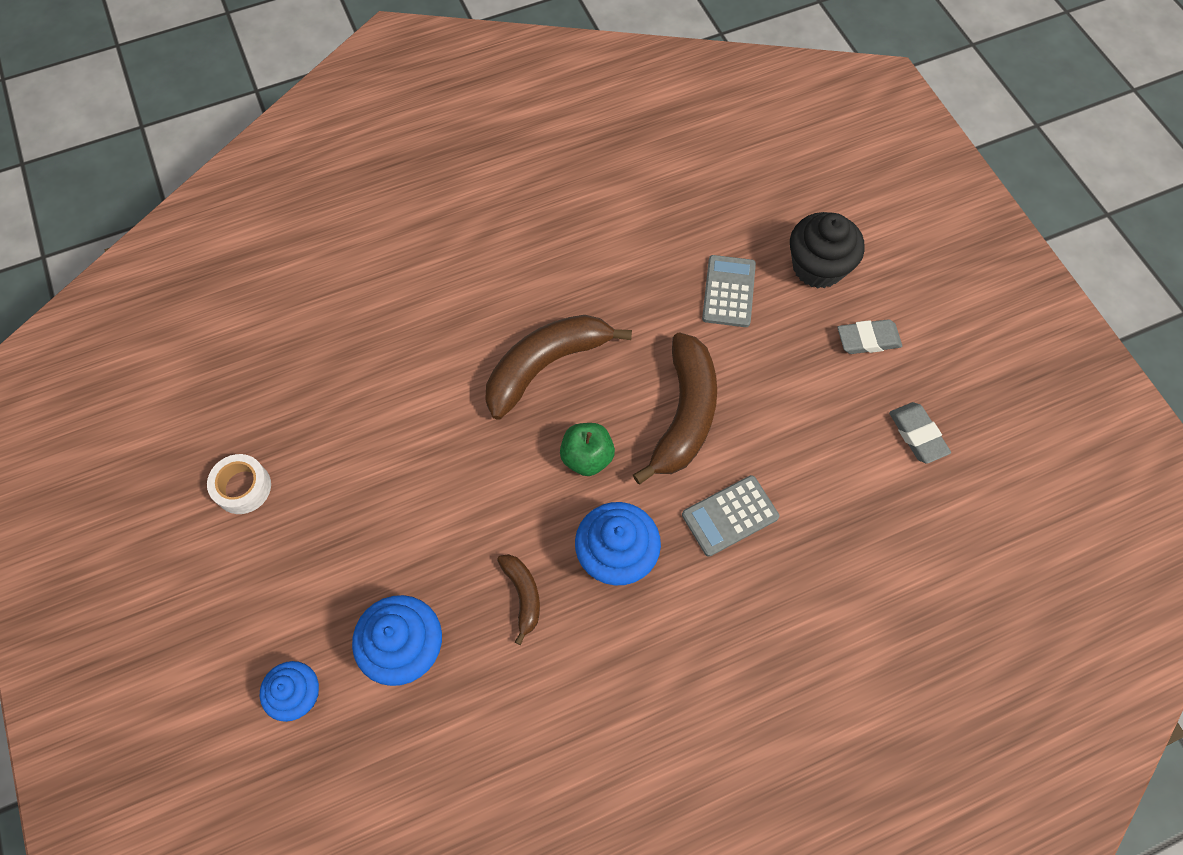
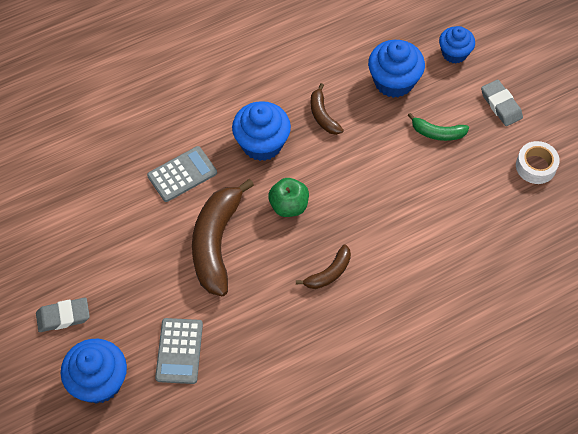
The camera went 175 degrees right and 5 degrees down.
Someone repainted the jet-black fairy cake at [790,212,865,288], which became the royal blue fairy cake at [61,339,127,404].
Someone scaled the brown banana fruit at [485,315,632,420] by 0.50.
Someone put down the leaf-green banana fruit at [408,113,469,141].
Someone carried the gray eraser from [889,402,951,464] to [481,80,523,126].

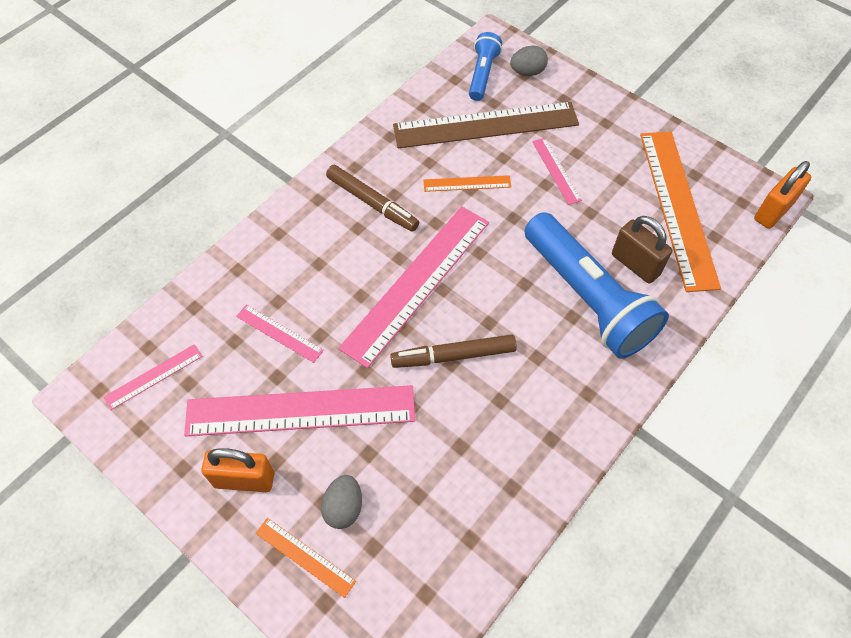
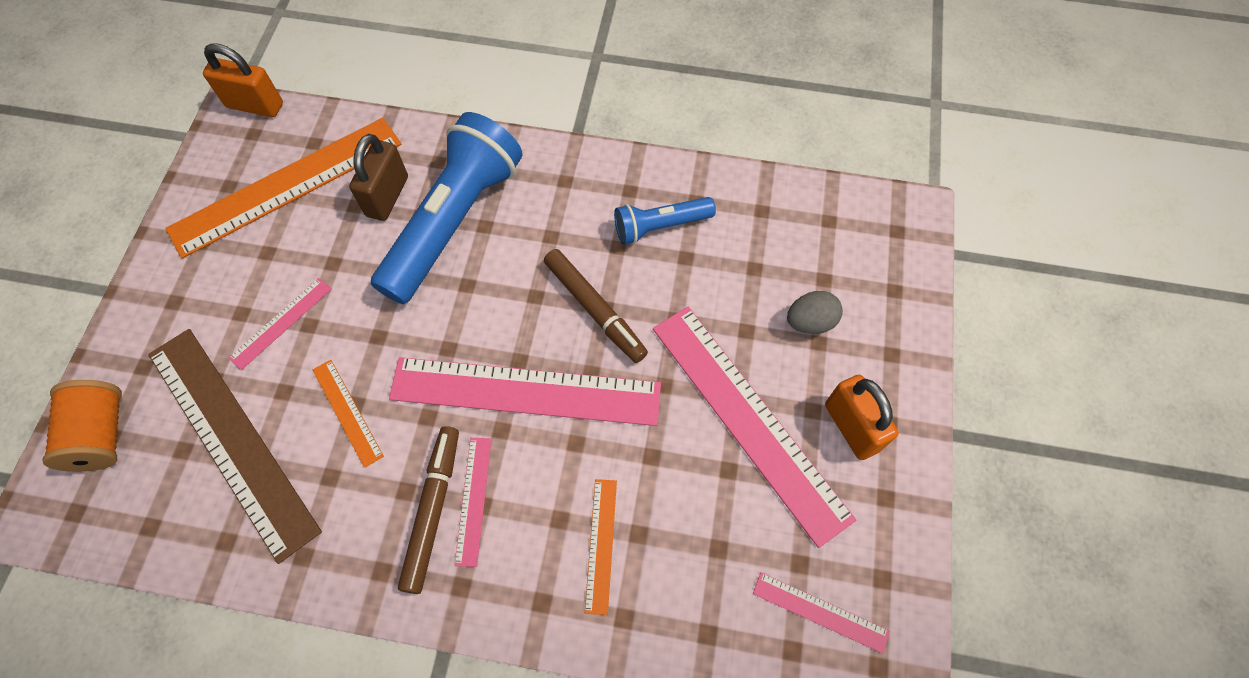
The camera went 120 degrees left and 5 degrees up.
Someone swapped the gray egg shape at [510,46,548,76] for the bright orange bobbin at [42,380,122,472].
Someone carried the pink straightedge from [236,305,324,363] to [454,438,492,567].
Someone carried the bright orange straightedge from [255,518,356,598] to [585,479,617,615].
Someone carried the royal blue flashlight from [469,32,502,101] to [614,197,716,245].

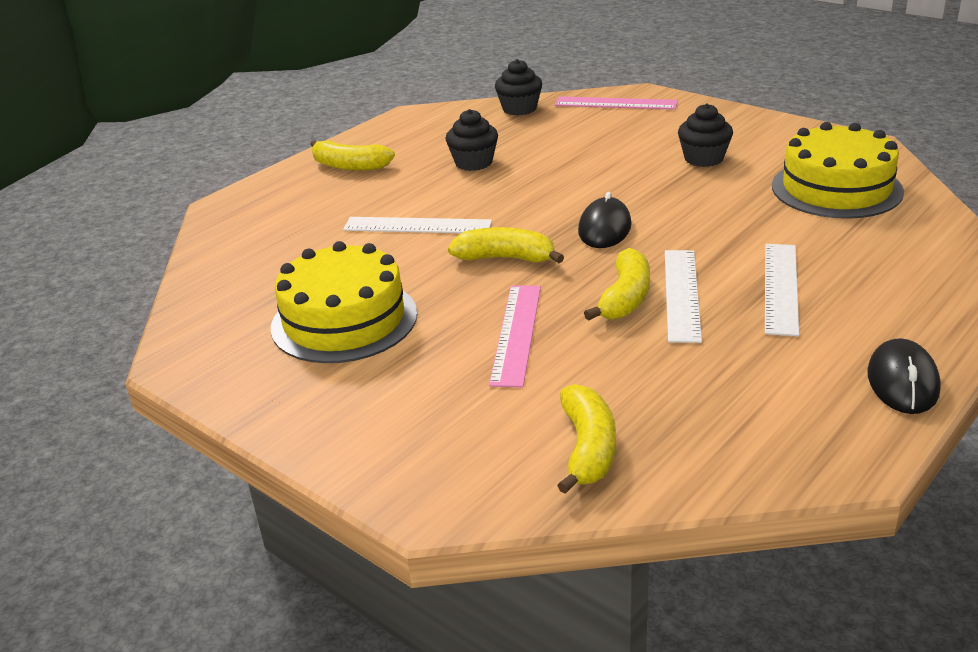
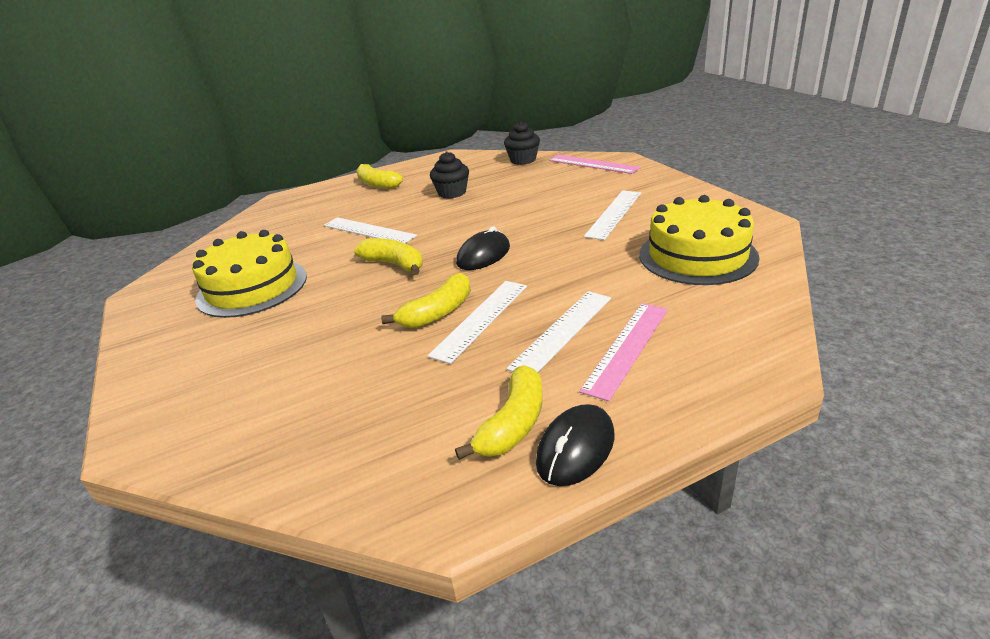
The camera went 25 degrees right and 0 degrees up.
Someone carried the golden banana fruit from [557,384,616,494] to [455,365,542,460].
Someone carried the pink straightedge from [489,285,541,388] to [579,303,668,401].
Someone swapped the jet-black fairy cake at [678,104,733,167] for the snow-white straightedge at [584,190,641,240].

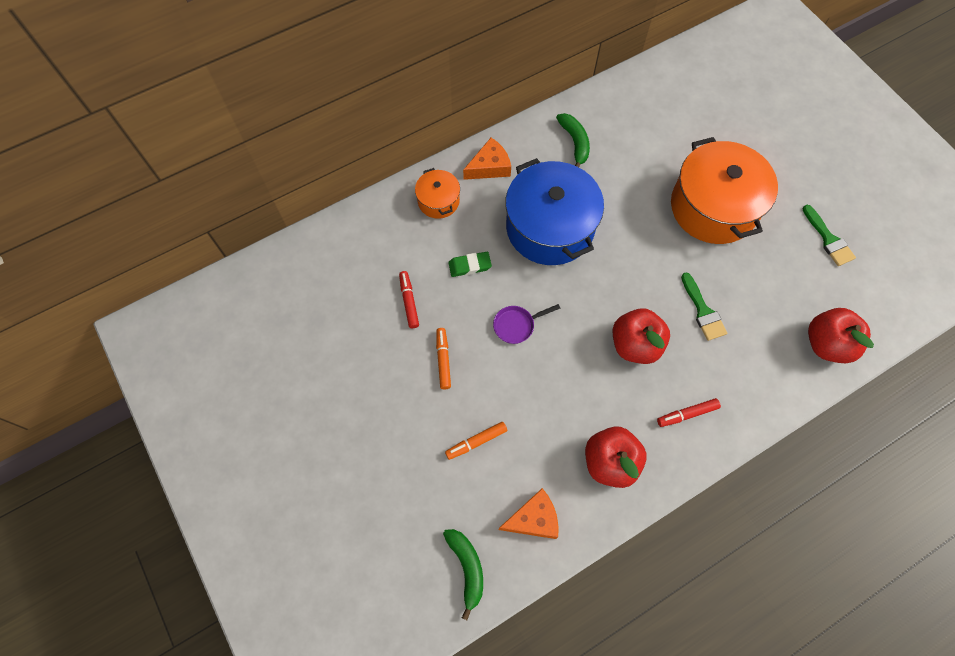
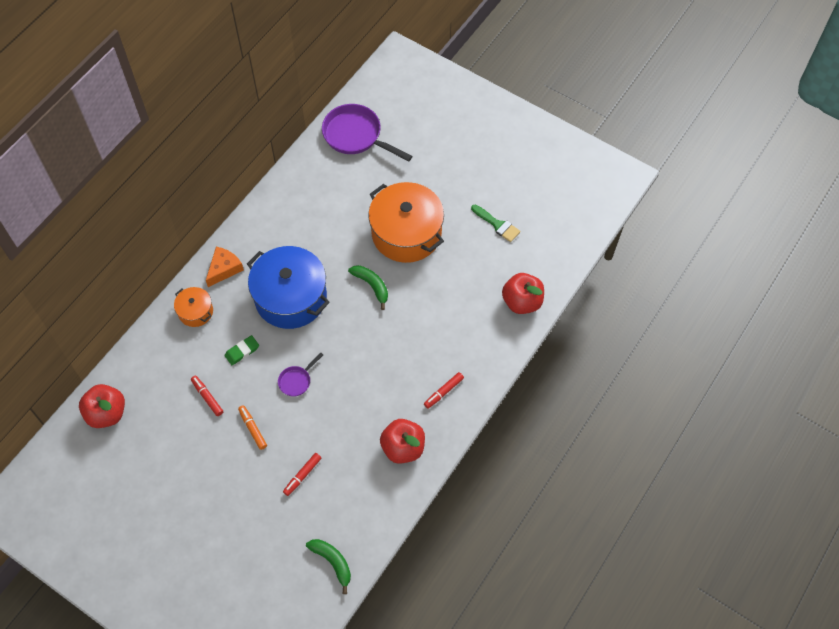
The camera went 25 degrees left and 5 degrees down.
Someone carried the red apple fruit from [613,309,670,364] to [79,384,125,428].
Someone repainted the bright orange felt pen at [445,422,507,460], which became the red felt pen at [283,453,321,496].
Someone put down the violet frying pan at [322,104,413,162].
Someone carried the leaf-green banana fruit from [556,113,590,167] to [348,265,388,310].
Someone took away the bright orange piece of cheese at [499,488,559,539].
Someone took away the leaf-green brush at [681,273,727,341].

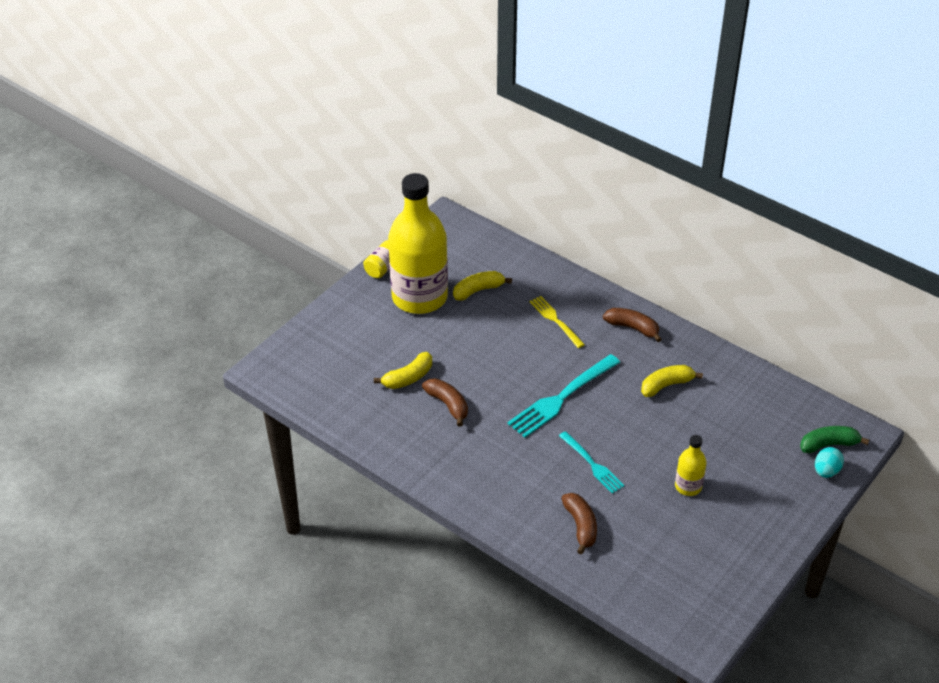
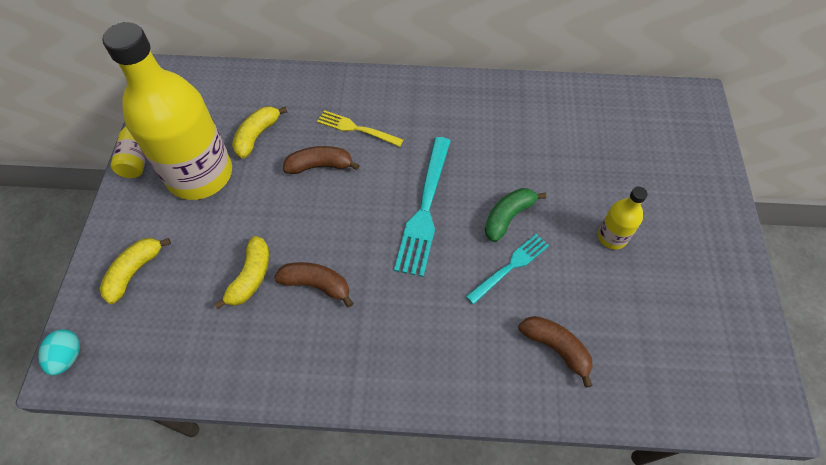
The camera went 35 degrees left and 15 degrees up.
Someone carried the teal egg shape from [815,447,844,478] to [38,330,80,376].
Someone carried the golden banana fruit from [641,365,703,397] to [100,238,171,304].
Someone carried the brown banana fruit from [603,308,662,342] to [283,146,360,174].
Someone rotated the teal table fork at [559,431,625,494] by 60 degrees counterclockwise.
Someone carried the leaf-green banana fruit from [800,426,869,453] to [485,188,546,242].

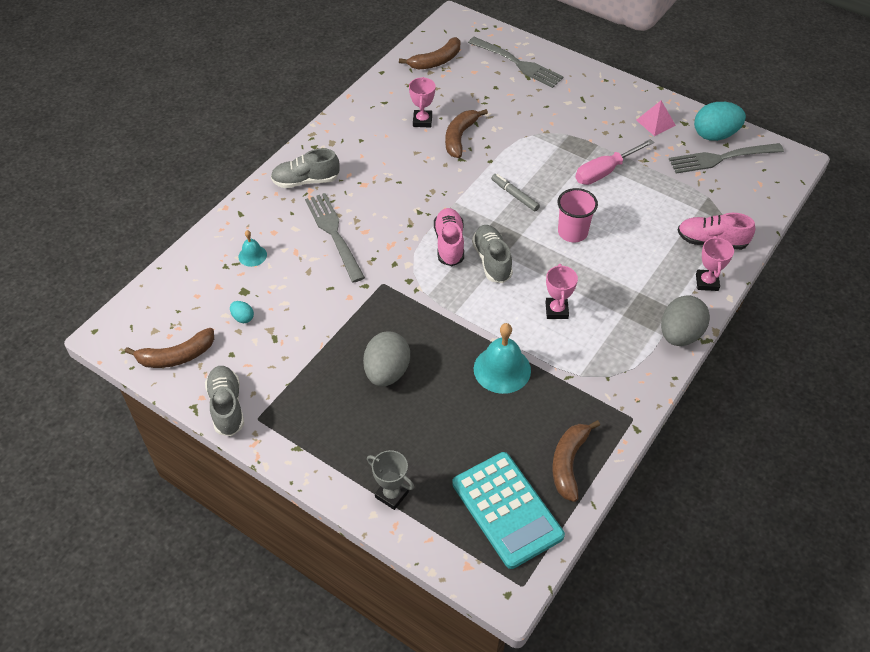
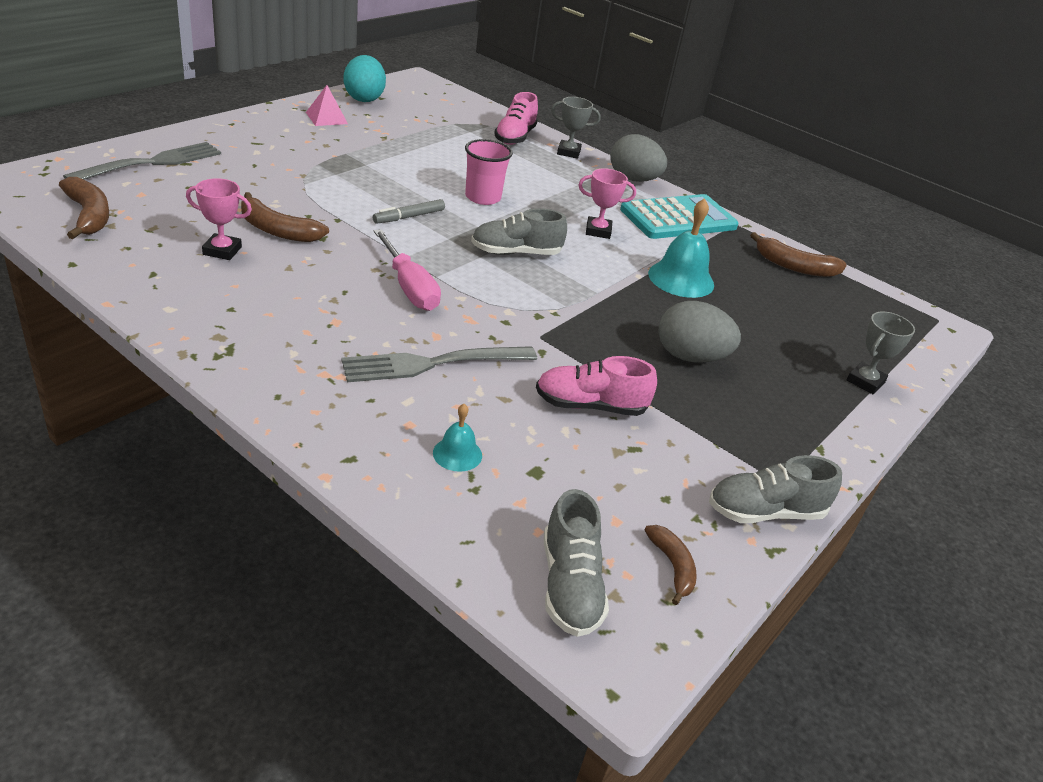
The camera went 90 degrees left and 15 degrees down.
Someone carried the pink screwdriver from [575,139,654,185] to [373,229,441,311].
Someone carried the pink lace-up shoe from [434,208,464,266] to [536,356,657,416].
Someone carried the gray lace-up shoe from [271,148,340,188] to [544,489,609,637].
Someone repainted the pink trophy at [696,236,734,291], which became the gray trophy at [551,97,601,159].
Someone carried the teal pocket calculator from [452,452,565,569] to [620,194,738,239].
Someone scaled the brown banana fruit at [125,328,214,368] by 0.63.
Someone took away the teal egg shape at [230,301,254,323].
Someone took away the gray table fork at [669,143,784,174].

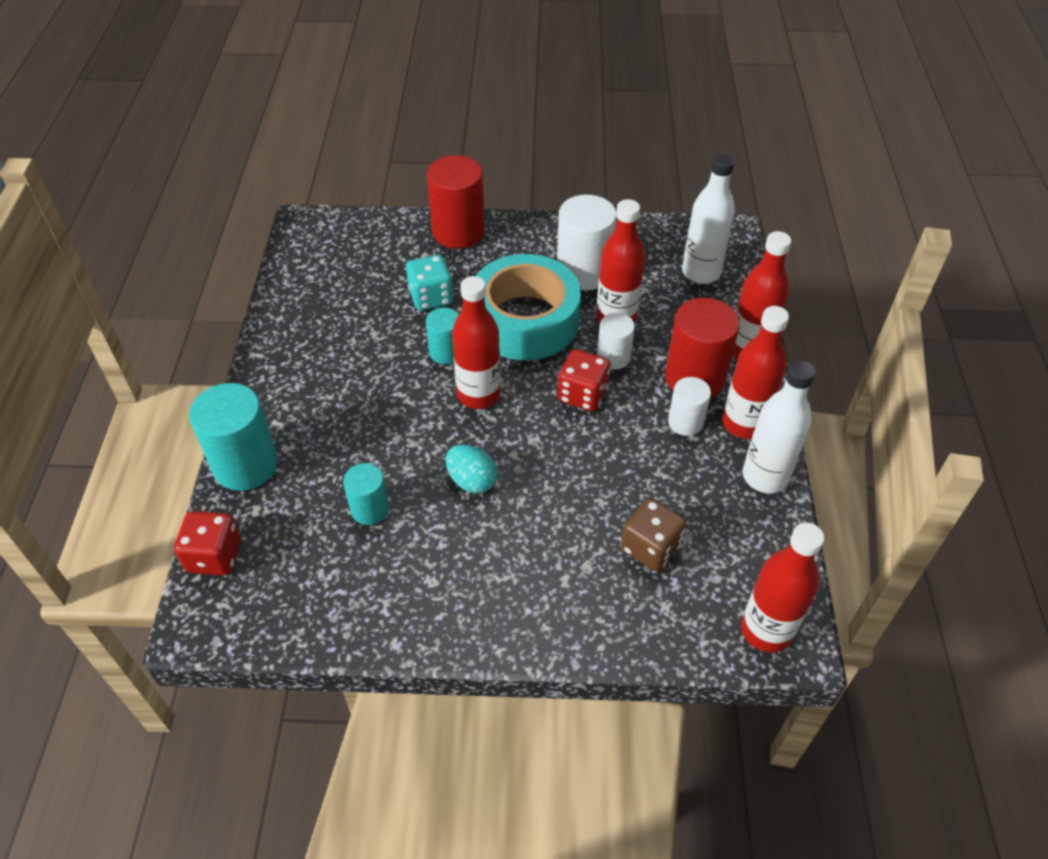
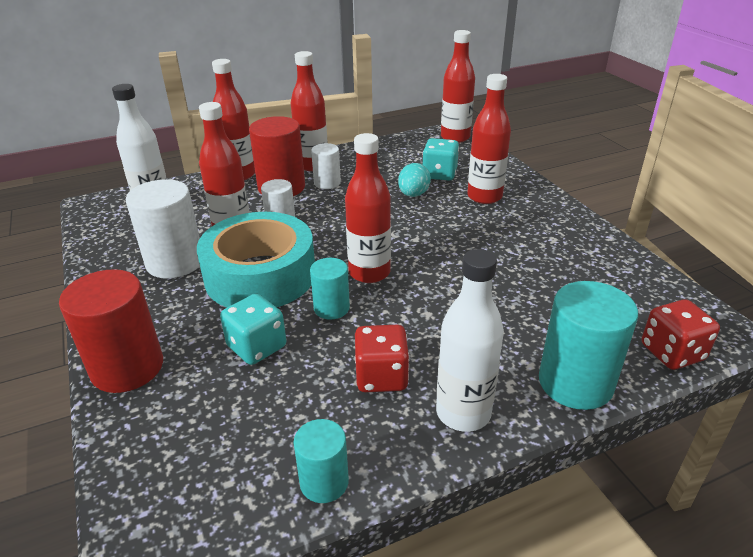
The camera went 115 degrees left and 15 degrees down.
Someone carried the teal cylinder from [343,463,389,525] to [294,419,349,503].
Someone carried the red die from [558,349,610,411] to [355,325,410,392].
Someone carried the teal egg shape from [446,444,497,494] to [398,163,431,197].
Someone repainted the brown die at [621,498,687,571], which became the teal die at [423,138,459,181].
Someone carried the snow-white bottle from [743,360,816,493] to [436,249,504,432].
Someone put down the red bottle at [467,74,511,204].

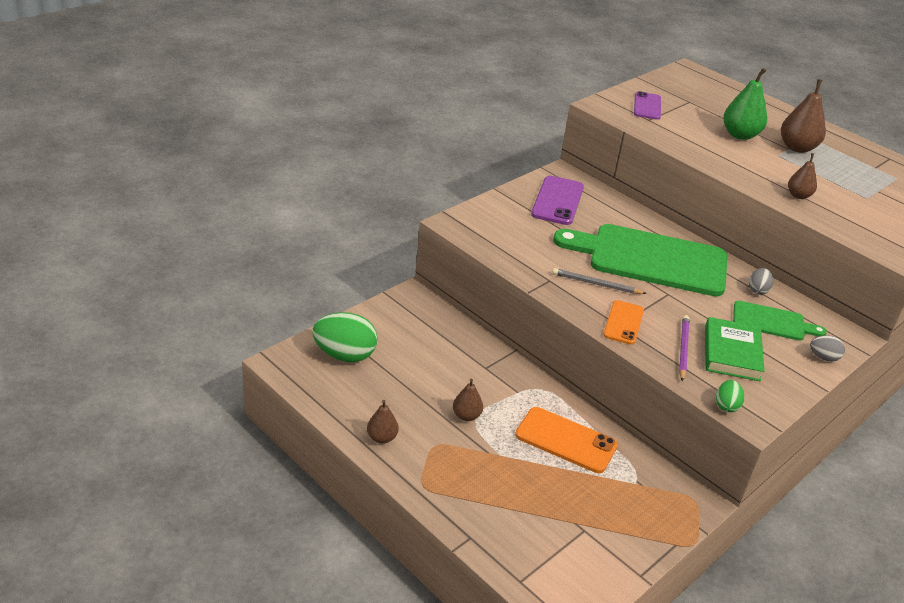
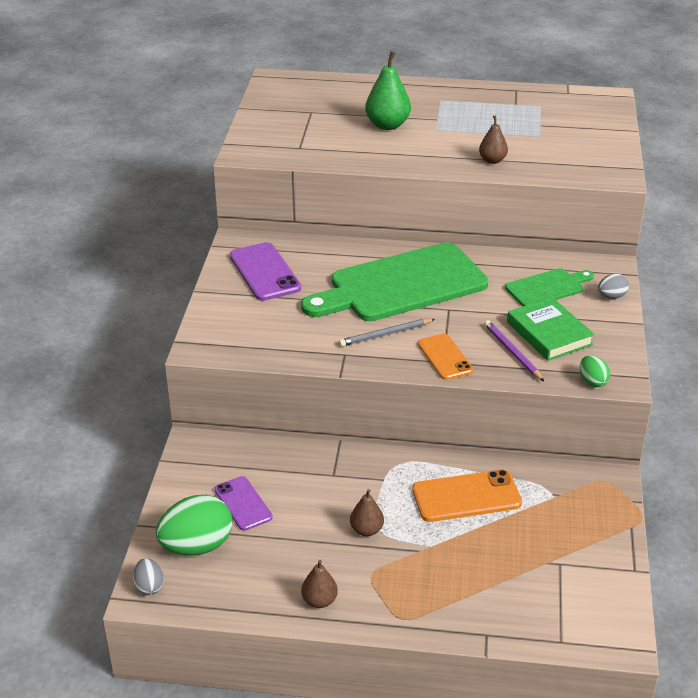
The camera went 35 degrees left and 0 degrees up.
Someone carried the gray egg shape from [749,268,773,295] to [133,558,164,595].
Someone carried the violet smartphone from [634,91,661,120] to [214,476,273,531].
Someone took away the brown pear fruit at [781,79,826,153].

